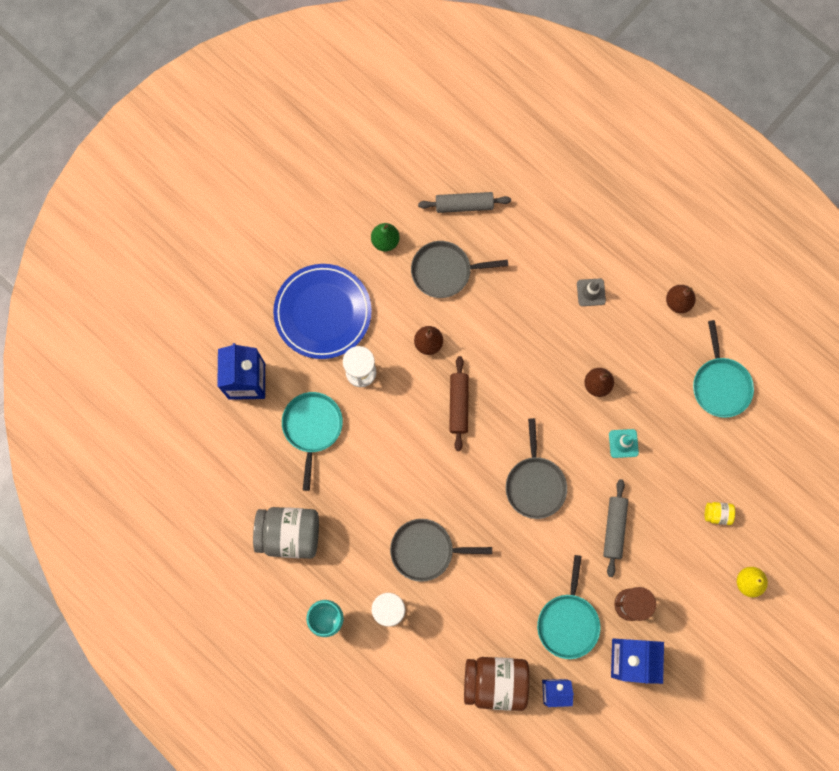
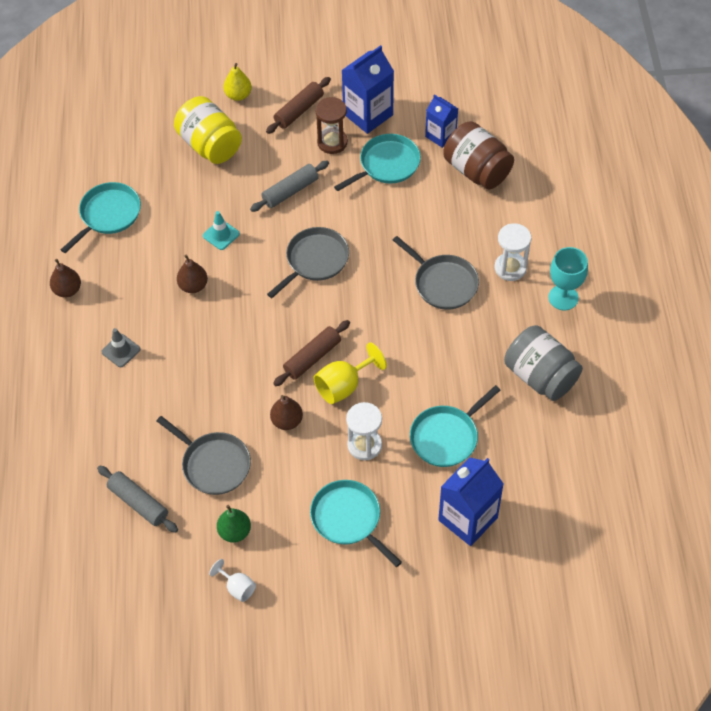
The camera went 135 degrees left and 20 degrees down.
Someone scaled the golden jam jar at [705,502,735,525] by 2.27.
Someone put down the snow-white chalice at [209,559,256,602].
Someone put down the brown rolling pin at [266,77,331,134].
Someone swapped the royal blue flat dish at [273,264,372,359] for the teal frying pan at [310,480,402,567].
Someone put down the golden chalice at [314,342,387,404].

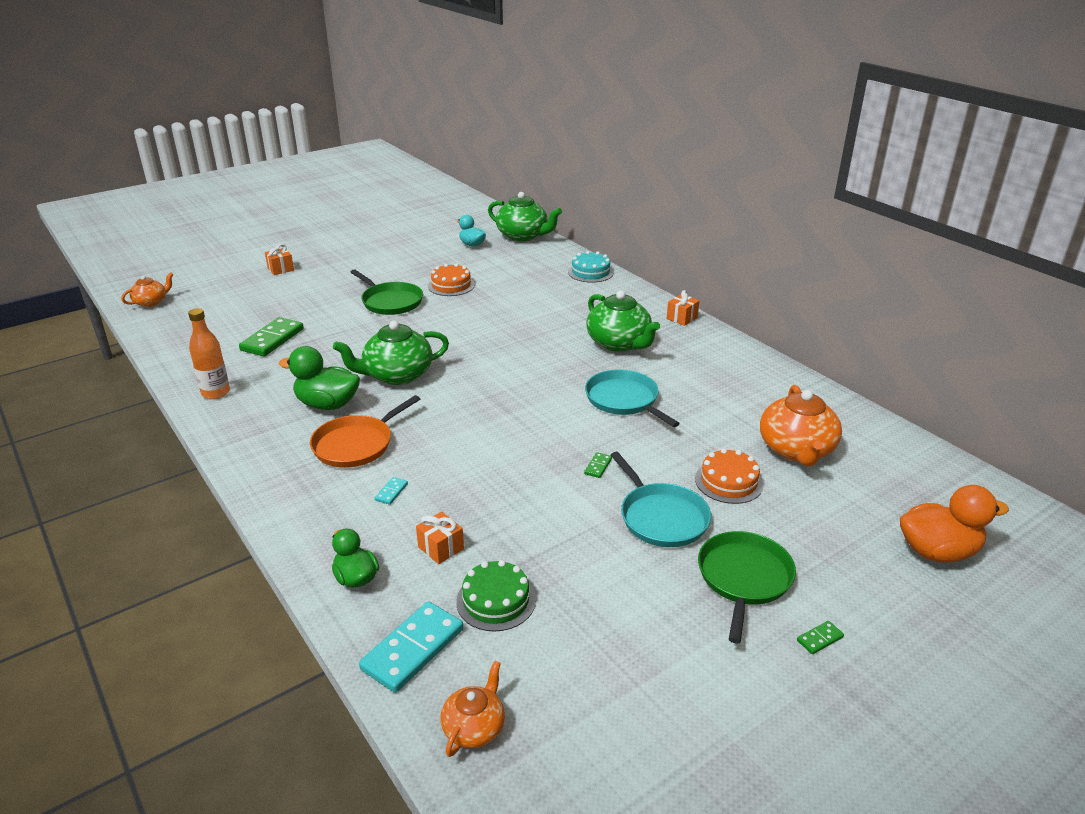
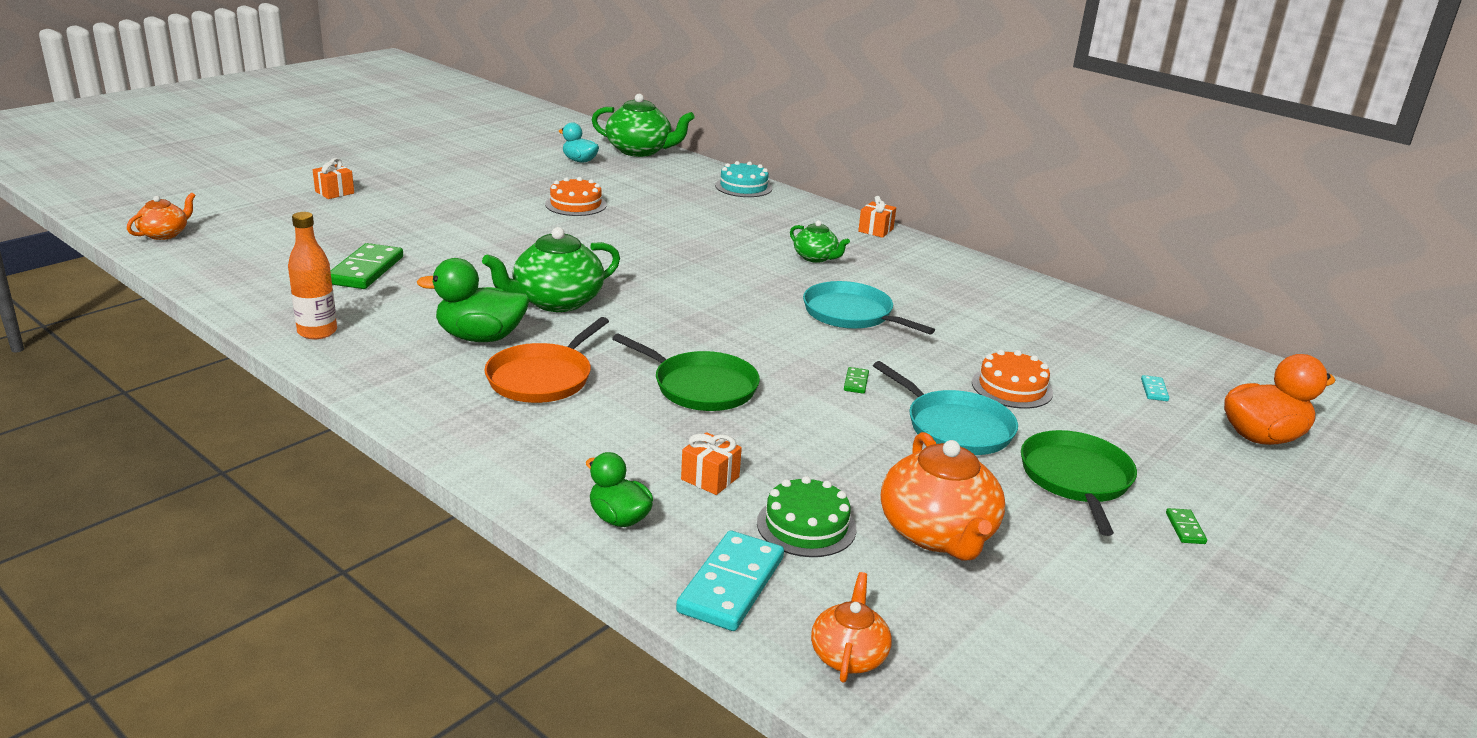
The camera went 15 degrees left and 5 degrees down.
Someone carried the leaf-green frying pan from [351,269,423,315] to [612,333,760,411].
Someone scaled the leaf-green china teapot at [586,291,660,352] by 0.56.
Someone carried the bright orange china teapot from [760,385,842,466] to [881,432,1005,561].
Someone carried the teal domino piece from [375,477,408,505] to [1141,375,1169,401].
Someone rotated the leaf-green domino piece at [797,621,844,654] by 45 degrees counterclockwise.

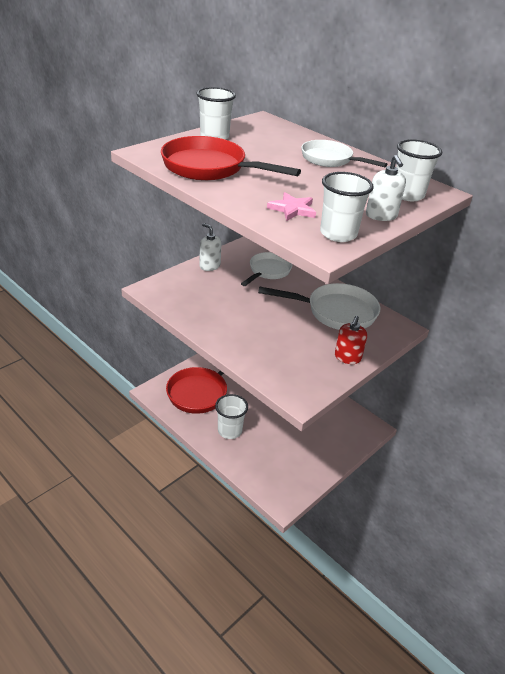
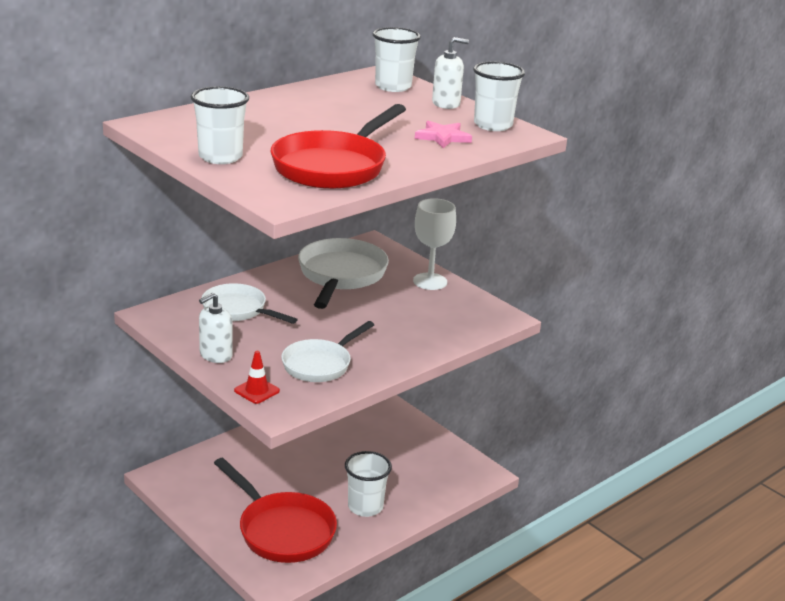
The camera went 85 degrees left and 10 degrees down.
Someone put down the red safety cone at [234,351,280,404].
Someone carried the snow-white frying pan from [301,140,387,167] to [281,321,374,382].
Someone swapped the red soap dispenser at [335,316,367,364] for the snow-white chalice at [413,198,456,290].

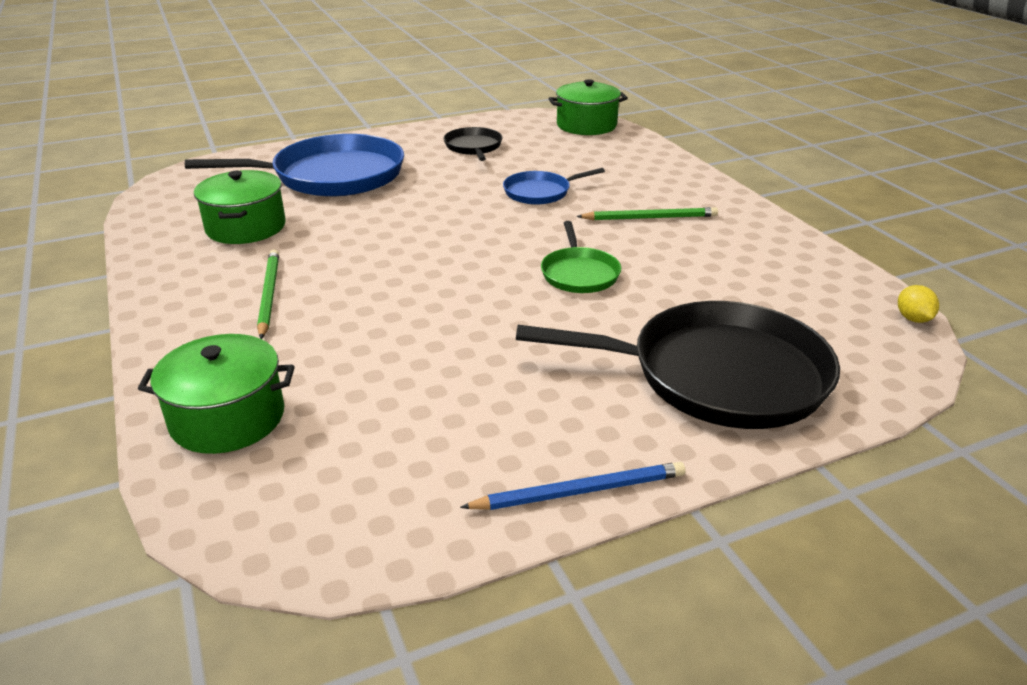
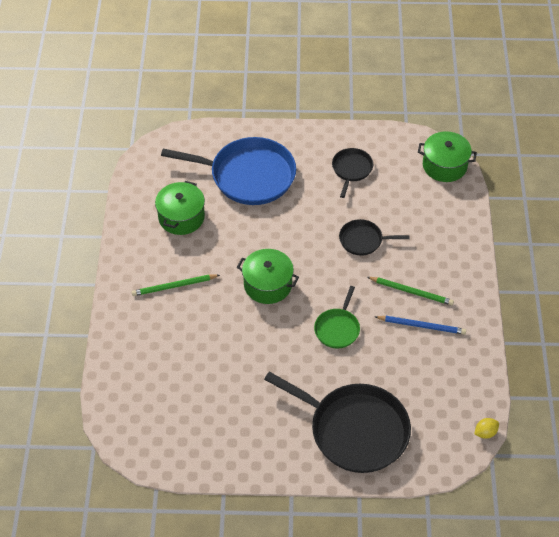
The camera went 25 degrees right and 20 degrees up.
Someone rotated the leaf-green wooden pencil at [257,250,279,339] by 120 degrees counterclockwise.
Someone carried the leaf-green stockpot from [138,334,295,454] to [237,249,299,304].
Someone repainted the royal blue frying pan at [503,168,605,205], which became the jet-black frying pan at [339,219,410,256].
Someone carried the royal blue wooden pencil from [460,462,685,510] to [375,316,466,335].
Someone rotated the golden lemon at [898,285,939,323] by 45 degrees clockwise.

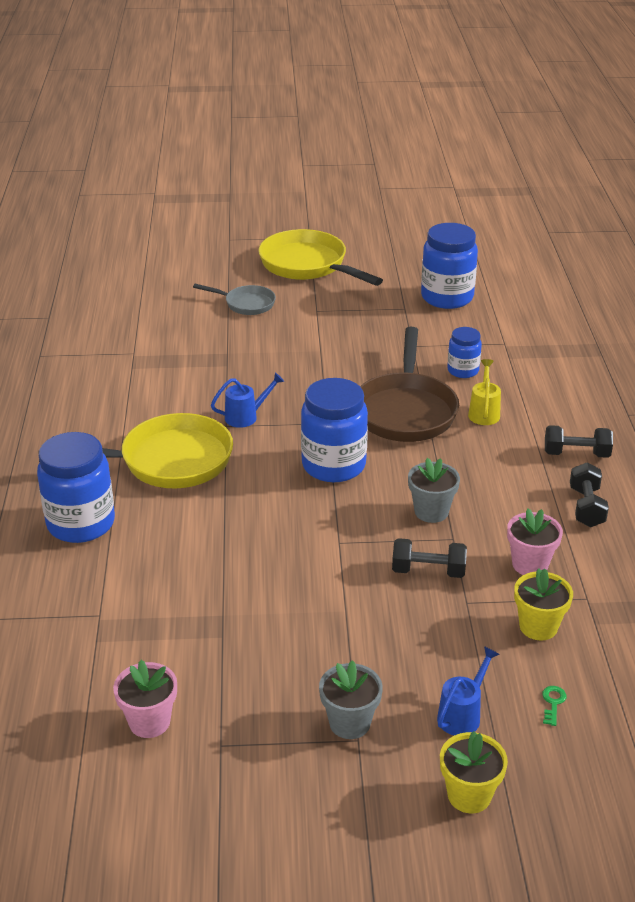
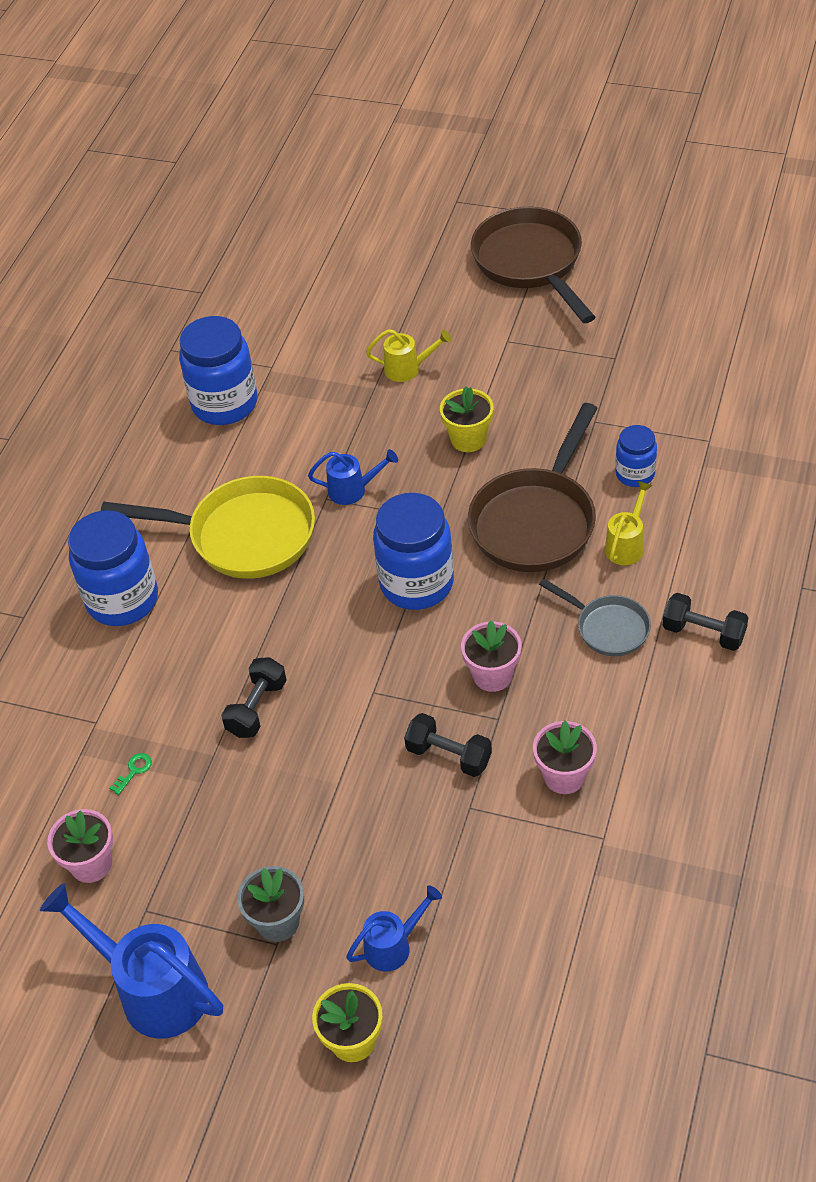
The camera went 25 degrees right and 15 degrees up.
Someone put down the royal blue sprinkling can at [40,883,223,1039].
Someone carried the leaf-green door key from [542,686,567,726] to [109,753,152,795].
Someone carried the royal blue jam jar from [421,223,478,309] to [179,316,257,425].
Someone carried the jet-black dumbbell from [570,462,609,527] to [221,657,287,738].
Someone put down the golden sprinkling can at [366,329,452,382].
Someone carried the golden plant pot from [514,568,573,641] to [440,386,493,452].
Someone repainted the gray plant pot at [408,458,460,523], which became the pink plant pot at [461,620,522,692].
Someone repainted the golden frying pan at [258,229,383,286], which became the brown frying pan at [471,207,595,323].
Someone carried the gray frying pan from [193,284,276,315] to [539,579,651,656].

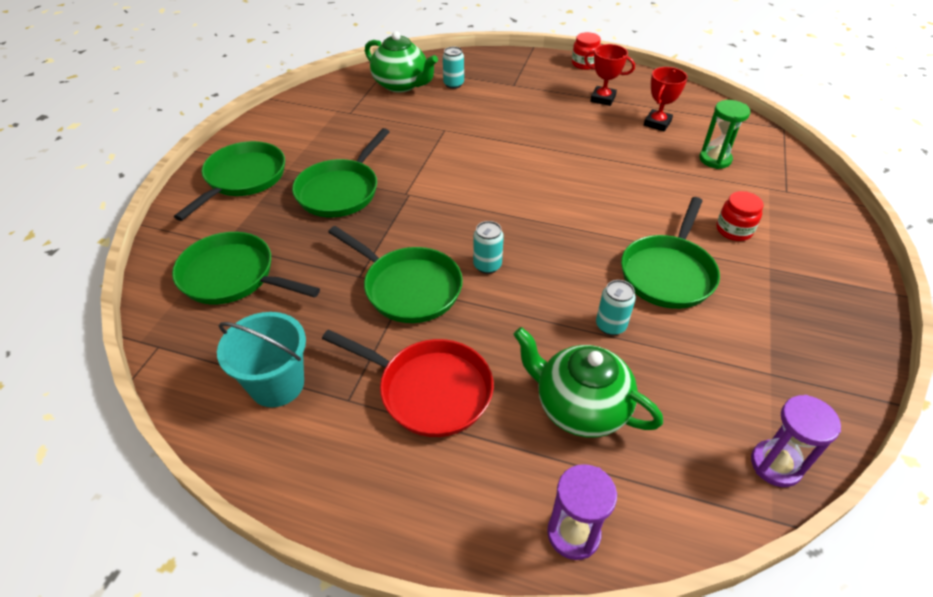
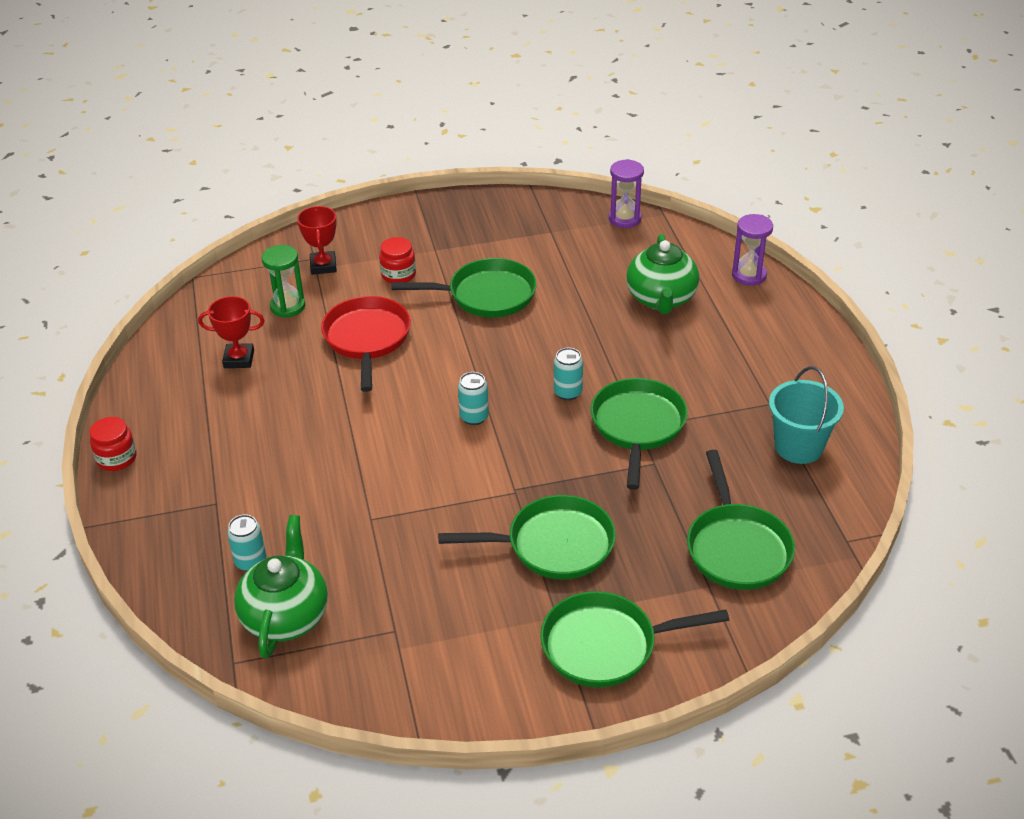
The camera went 120 degrees left and 5 degrees down.
Someone carried the red trophy from [584,44,635,106] to [297,206,337,275].
Someone carried the red frying pan from [322,329,494,437] to [321,296,411,392].
Someone carried the teal soda can from [596,280,636,335] to [458,372,489,425].

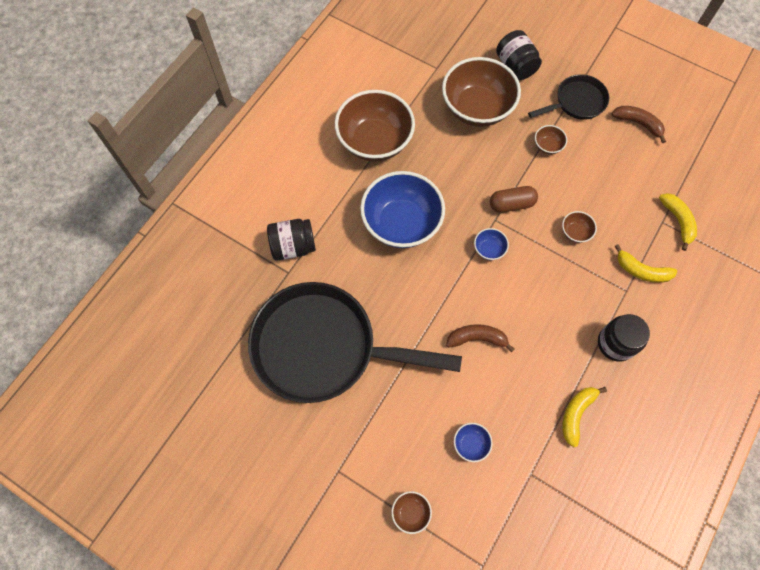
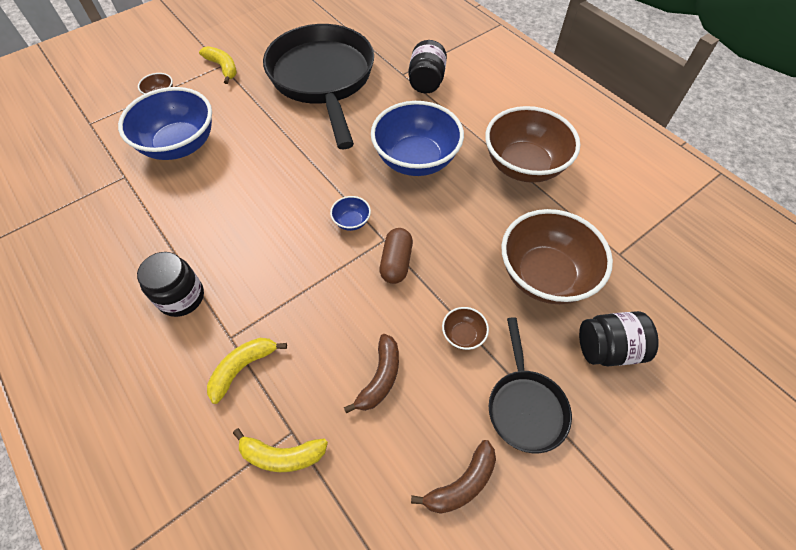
The camera went 110 degrees right and 10 degrees down.
Someone scaled the royal blue bowl at [454,423,493,462] by 2.41.
Someone carried the golden banana fruit from [562,387,607,447] to [199,46,237,84].
Someone rotated the jet-black frying pan at [248,282,462,403] by 45 degrees counterclockwise.
Someone carried the brown banana fruit from [446,324,514,352] to [344,334,399,414].
Someone took away the brown bowl at [562,211,597,243].

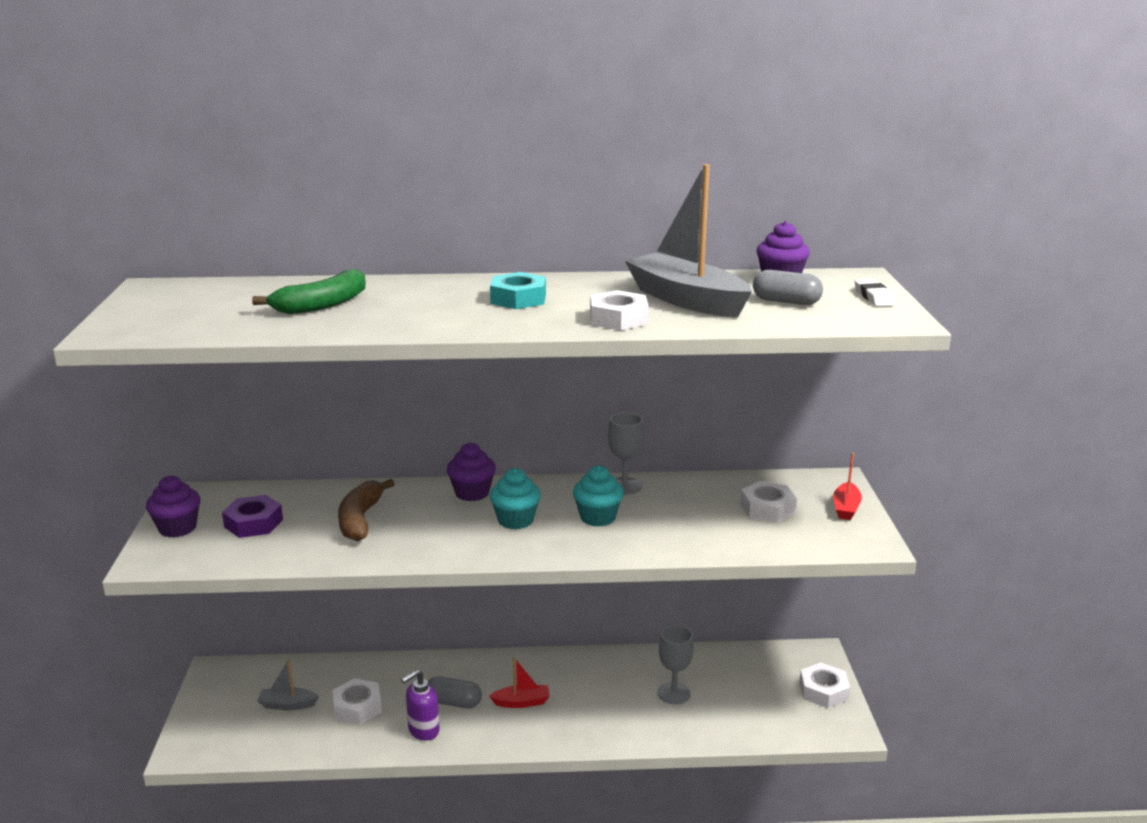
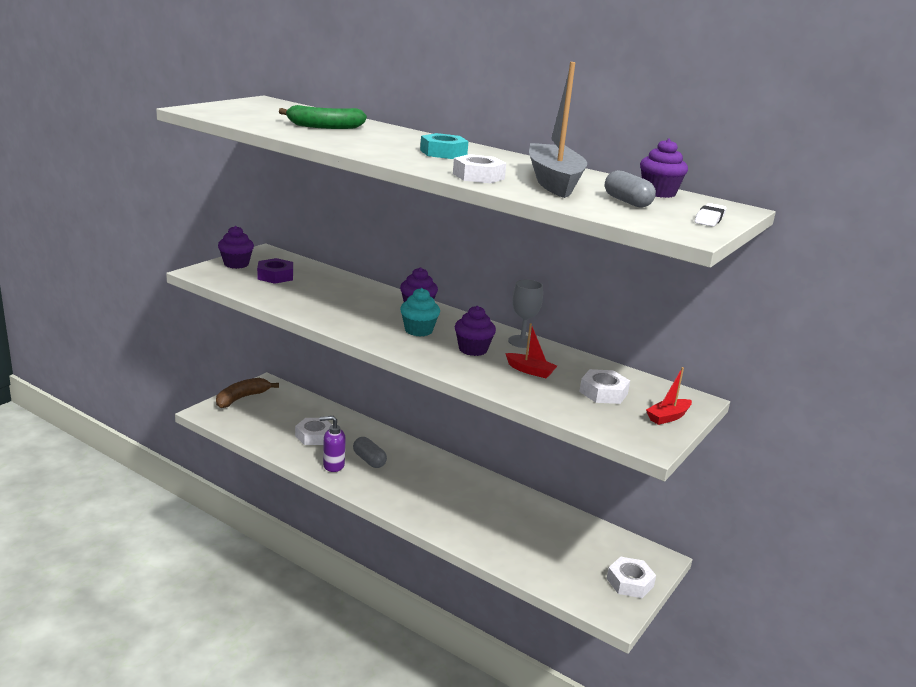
The camera went 35 degrees right and 0 degrees up.
Someone carried the brown banana fruit from [338,479,395,541] to [216,378,279,408].
Someone repainted the teal fairy cake at [573,465,624,527], which became the violet fairy cake at [455,306,496,356].
Someone carried the red sailboat from [489,658,550,708] to [505,323,557,378].
Someone took away the gray sailboat at [257,660,319,710].
Someone took away the gray chalice at [657,625,694,704].

